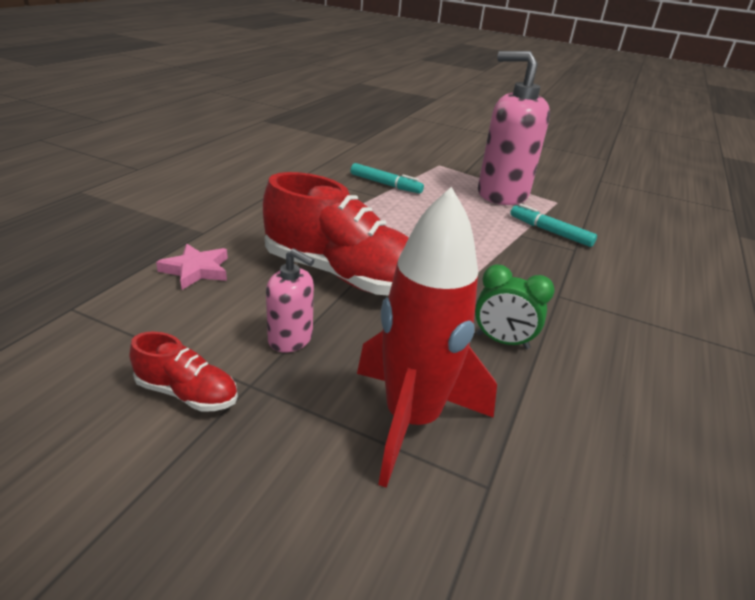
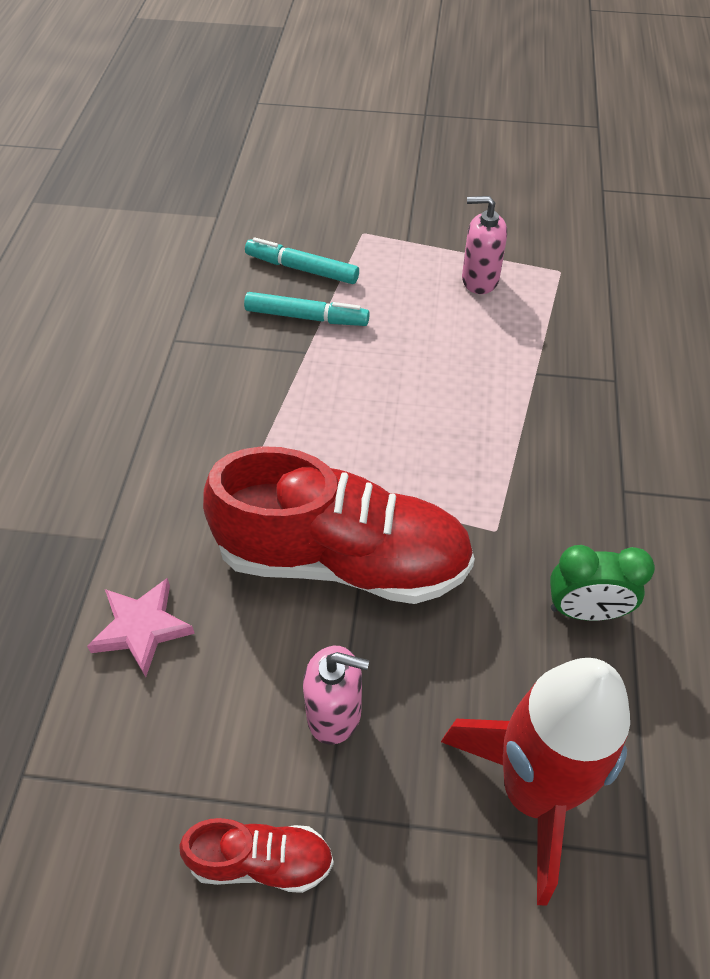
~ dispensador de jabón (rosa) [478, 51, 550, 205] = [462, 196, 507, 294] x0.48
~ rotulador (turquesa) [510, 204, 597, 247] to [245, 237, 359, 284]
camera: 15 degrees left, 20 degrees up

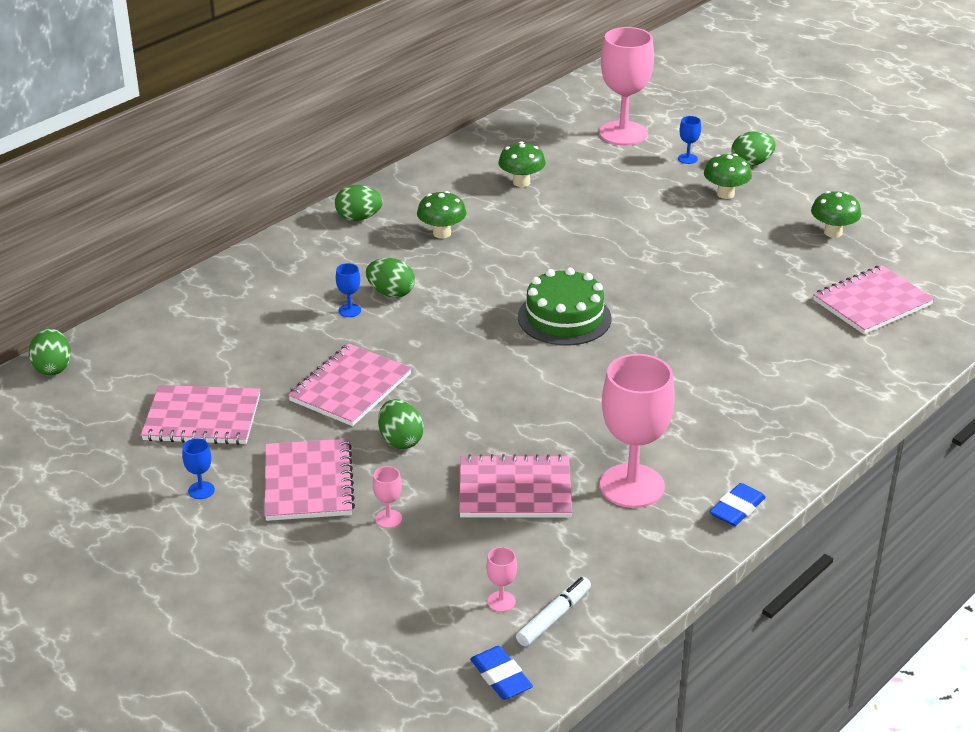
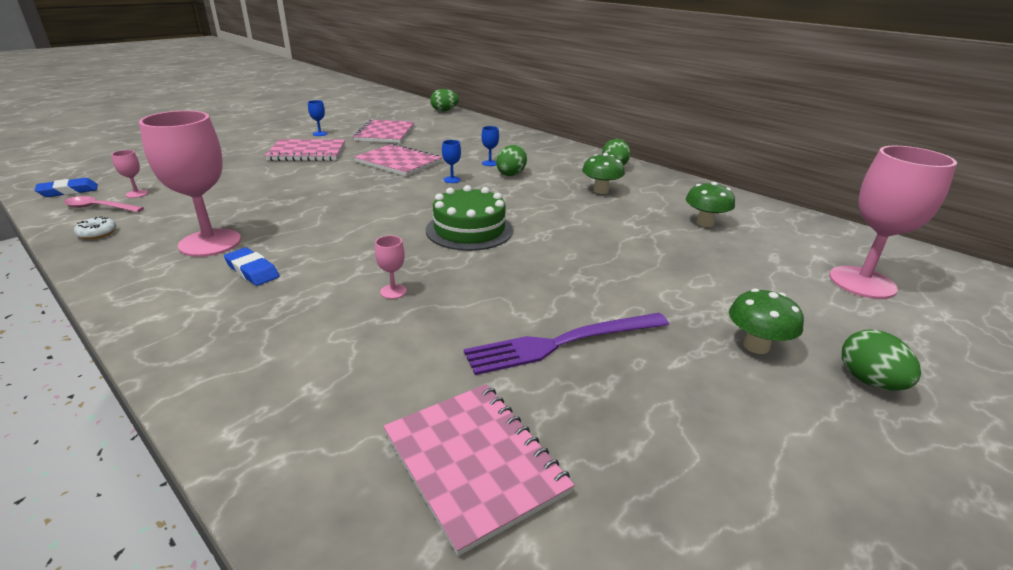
~ copa (azul) [678, 116, 701, 164] to [442, 140, 461, 183]
- seta (verde) [811, 191, 861, 238]
- huevo (verde) [378, 399, 424, 449]
- cuaderno (rosa) [459, 454, 572, 518]
~ copa (rosa) [373, 466, 402, 528] to [375, 235, 407, 299]
~ goma de borrar (azul) [709, 483, 766, 526] to [224, 247, 279, 286]
~ rotulador (blanco) [516, 577, 591, 647] to cuchara (rosa) [64, 196, 144, 212]
+ rosquilla (blanco) [74, 216, 116, 239]
+ tenedor (morado) [464, 313, 669, 375]
camera: 90 degrees right, 5 degrees down

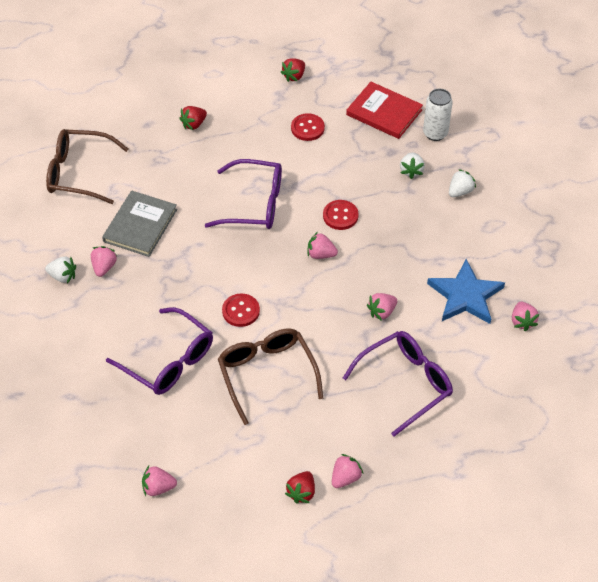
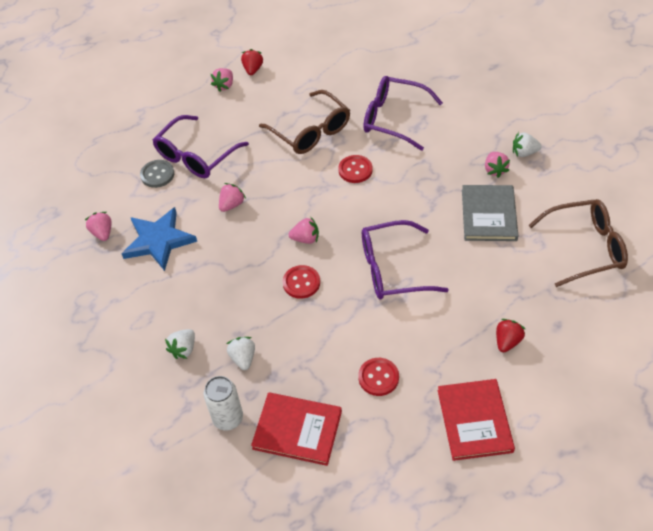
- fresa (rojo) [281, 58, 305, 82]
- fresa (rosa) [142, 466, 177, 496]
+ botón (gris) [140, 160, 174, 188]
+ libro (rojo) [438, 379, 515, 461]
camera: 165 degrees right, 0 degrees up

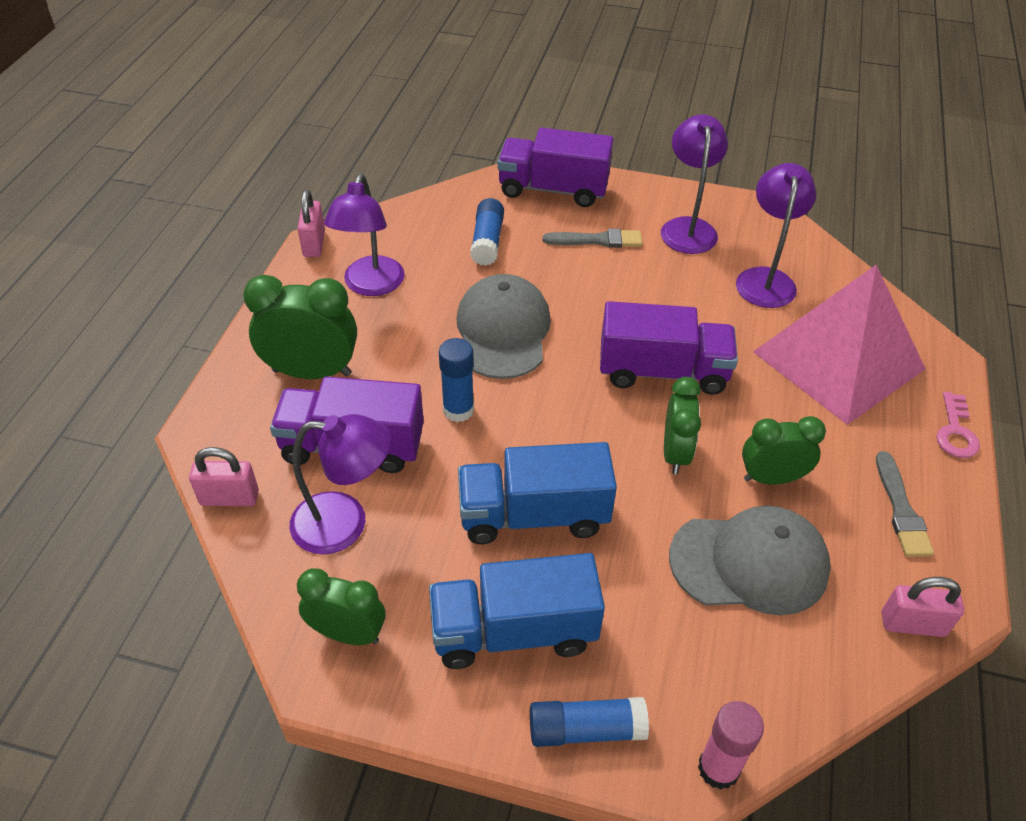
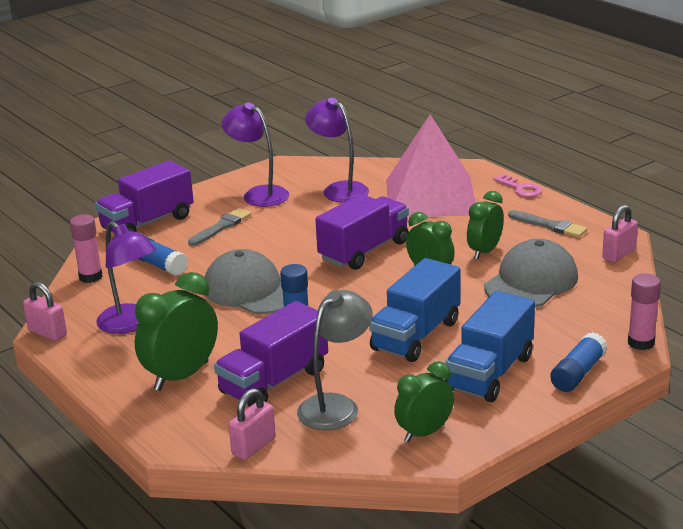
~ lámpara (morado) [290, 414, 391, 555] to lámpara (gris) [297, 290, 373, 430]
+ barra de pegamento (rosa) [70, 214, 103, 283]
camera: 50 degrees left, 20 degrees down

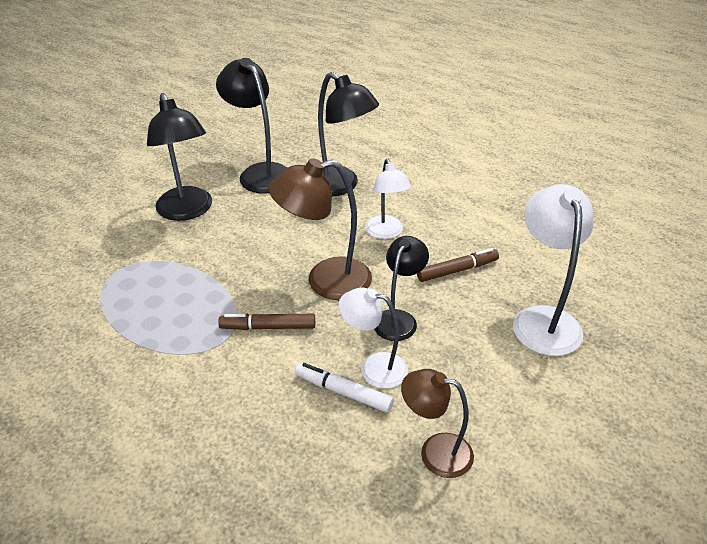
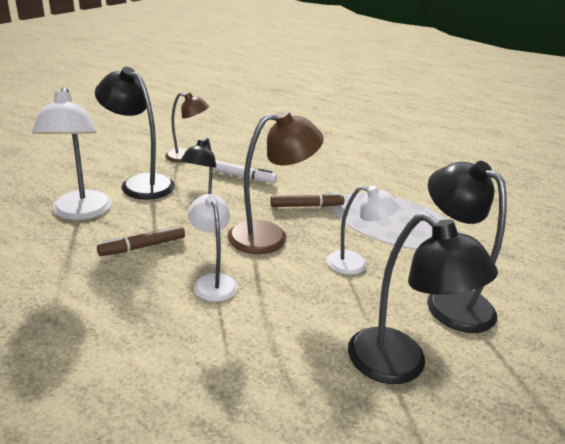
~ lámpara (negro) [318, 72, 379, 197] to [95, 67, 175, 200]
~ lámpara (blanco) [339, 287, 408, 389] to [327, 185, 399, 275]
camera: 170 degrees right, 10 degrees down

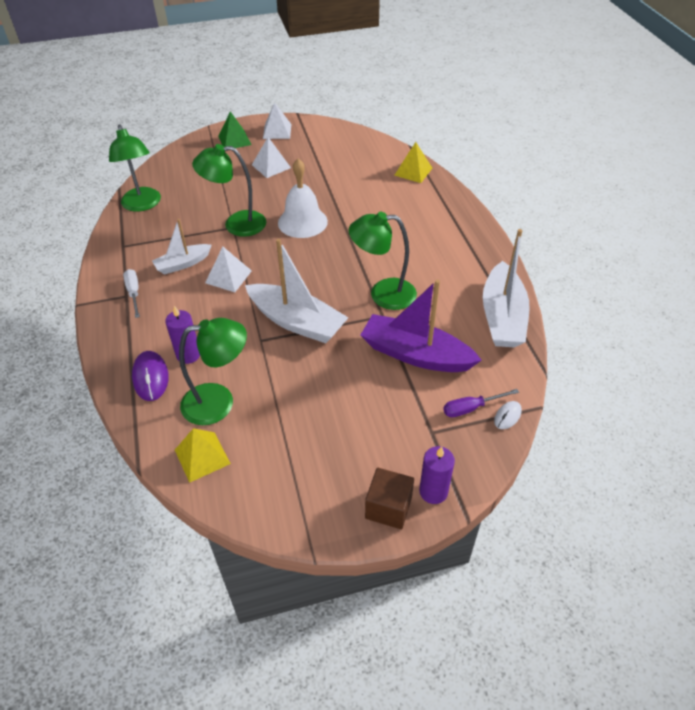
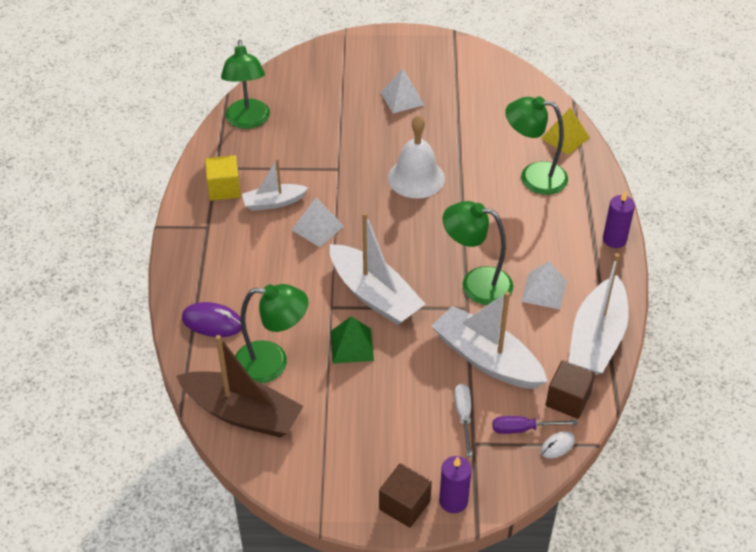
~ pirámide (blanco) [263, 102, 291, 139] to [521, 261, 567, 310]
~ pirámide (verde) [218, 111, 251, 148] to [330, 316, 374, 364]
~ lámpara (verde) [192, 144, 266, 237] to [505, 96, 568, 195]
~ destornillador (blanco) [123, 269, 140, 318] to [454, 384, 472, 457]
~ barco (morado) [360, 279, 482, 372] to barco (blanco) [432, 291, 548, 389]
~ vela (morado) [165, 306, 200, 364] to [603, 191, 635, 248]
~ ratón (morado) [132, 351, 169, 401] = [182, 302, 242, 337] 75 degrees counterclockwise
~ pirámide (amarillo) [175, 428, 231, 483] to barco (marrón) [176, 335, 303, 437]
+ cubo (amarillo) [205, 155, 241, 201]
+ cubo (marrón) [546, 360, 595, 419]
camera: 15 degrees right, 0 degrees up

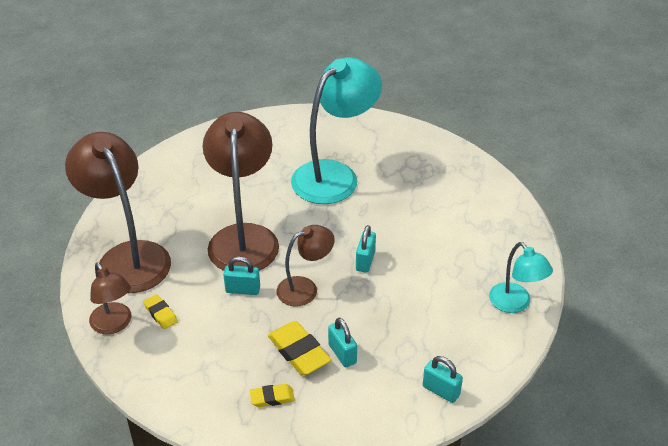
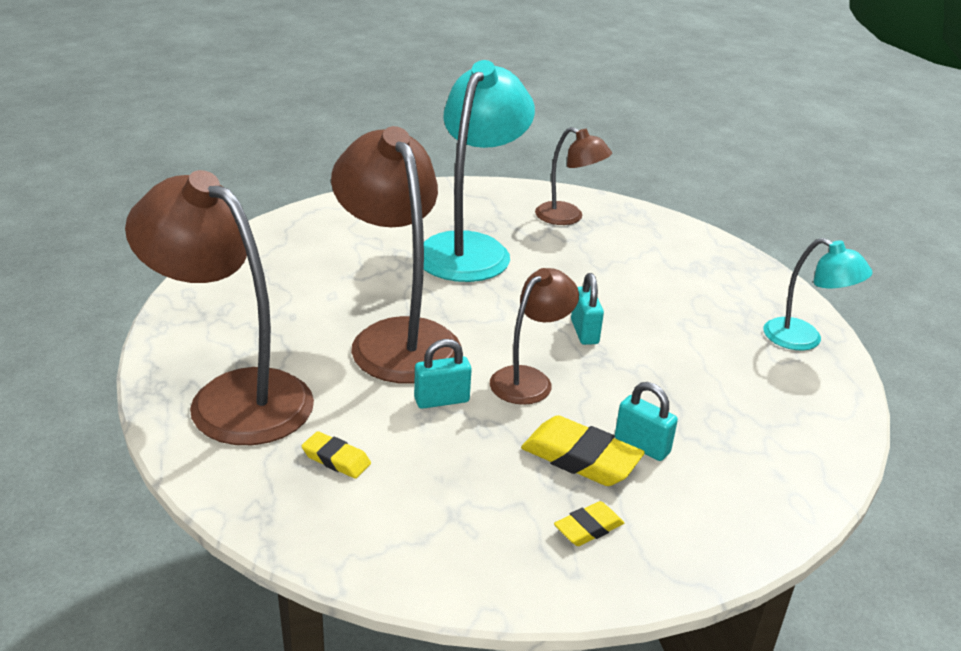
~ lámpara (marrón) [89, 262, 131, 334] to [535, 127, 612, 225]
- candado (turquesa) [423, 356, 463, 403]
camera: 25 degrees left, 10 degrees down

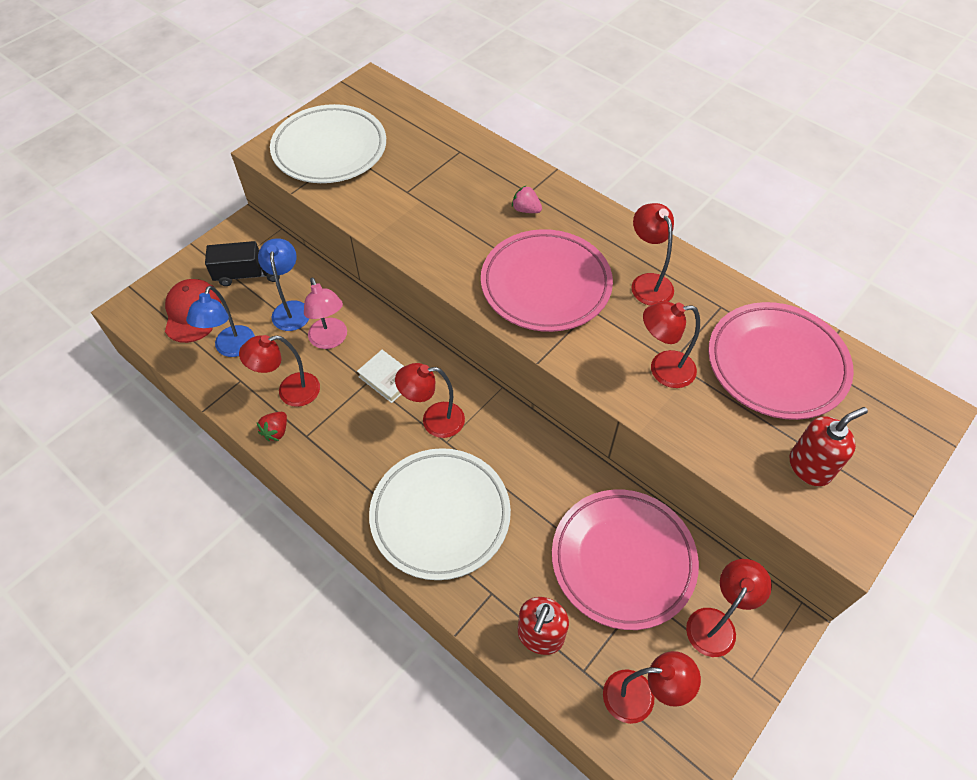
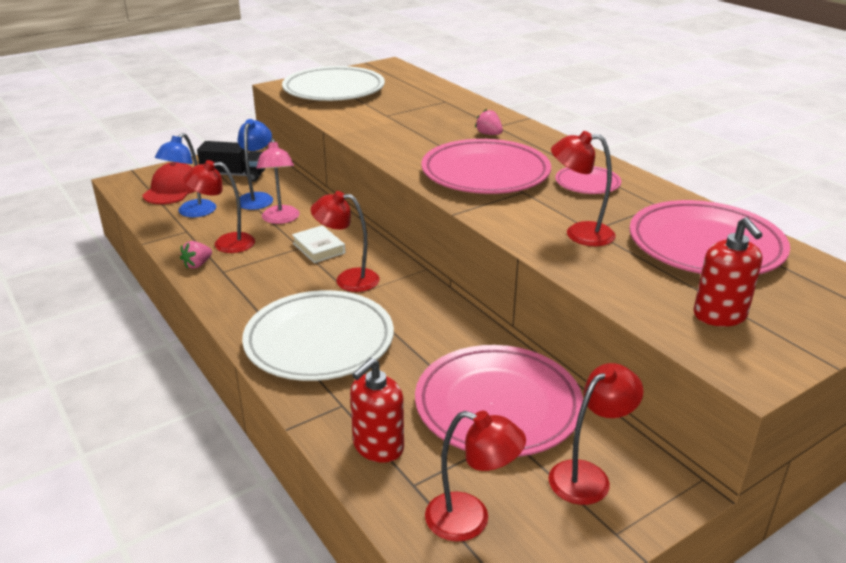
~ lámpara (rojo) [631, 203, 674, 306] to plato (rosa) [555, 166, 621, 194]
~ dispensador de jabón (rojo) [790, 407, 868, 486] = [693, 217, 763, 327] 90 degrees clockwise
~ fresa (rojo) [257, 412, 287, 441] to fresa (rosa) [180, 241, 212, 269]
camera: 15 degrees right, 25 degrees down

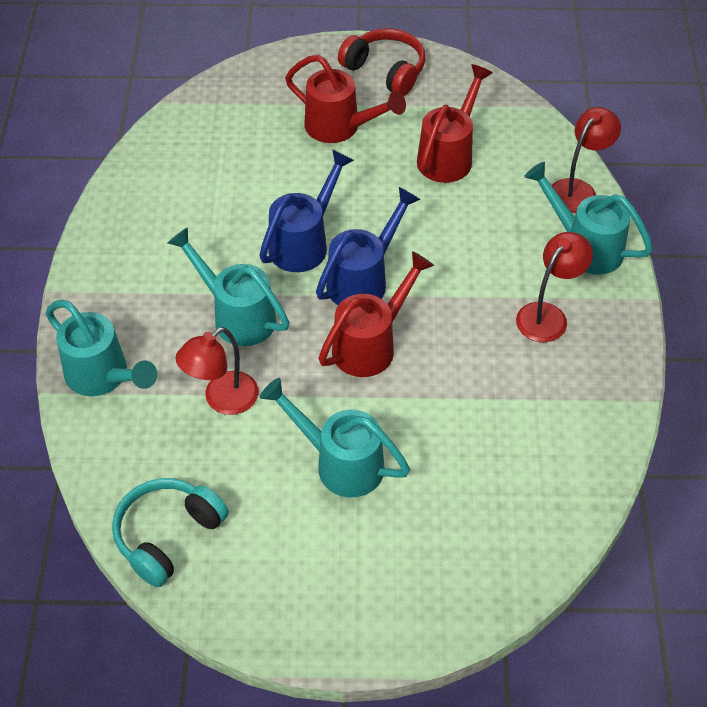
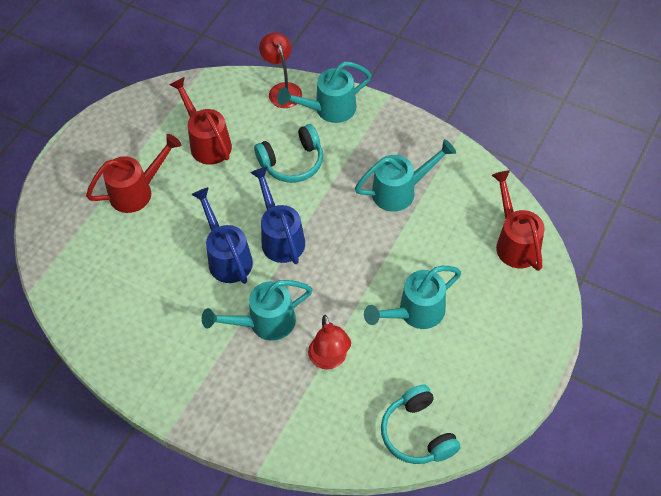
- auriculares (rojo) [338, 28, 425, 96]
- lámpara (rojo) [516, 232, 593, 342]
~ regadera (rojo) [319, 251, 434, 377] to [492, 171, 545, 271]
~ regadera (turquesa) [46, 300, 157, 396] to [355, 139, 456, 212]
+ auriculares (turquesa) [254, 124, 323, 183]
camera: 60 degrees left, 5 degrees up

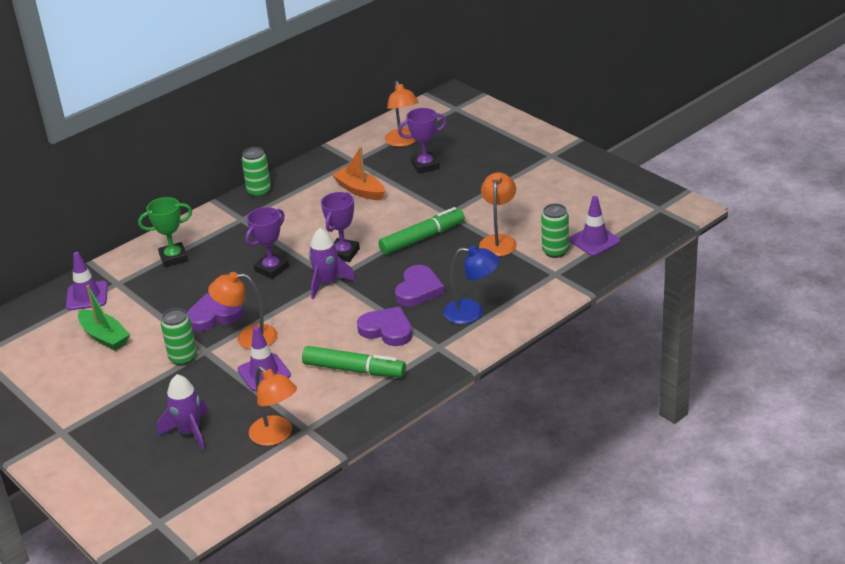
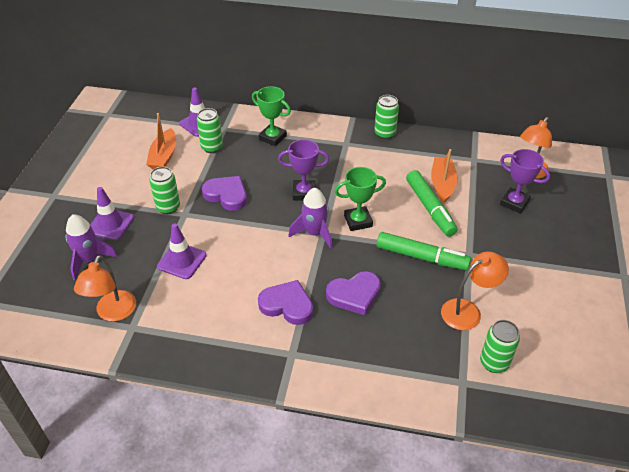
~ trofeo (morado) [321, 192, 360, 262] to trofeo (verde) [335, 167, 386, 231]
~ cono de tráfico (morado) [569, 196, 621, 256] to [90, 187, 134, 240]
- lámpara (azul) [443, 246, 500, 324]
- lámpara (naranja) [208, 272, 277, 350]
~ barco (verde) [78, 285, 130, 351] to barco (naranja) [146, 113, 176, 169]
~ corazón (morado) [357, 307, 413, 346] = [258, 280, 313, 325] 60 degrees counterclockwise
~ rotulador (verde) [302, 346, 406, 377] to [406, 170, 458, 237]
+ lata (verde) [197, 108, 223, 153]
camera: 50 degrees right, 10 degrees up

